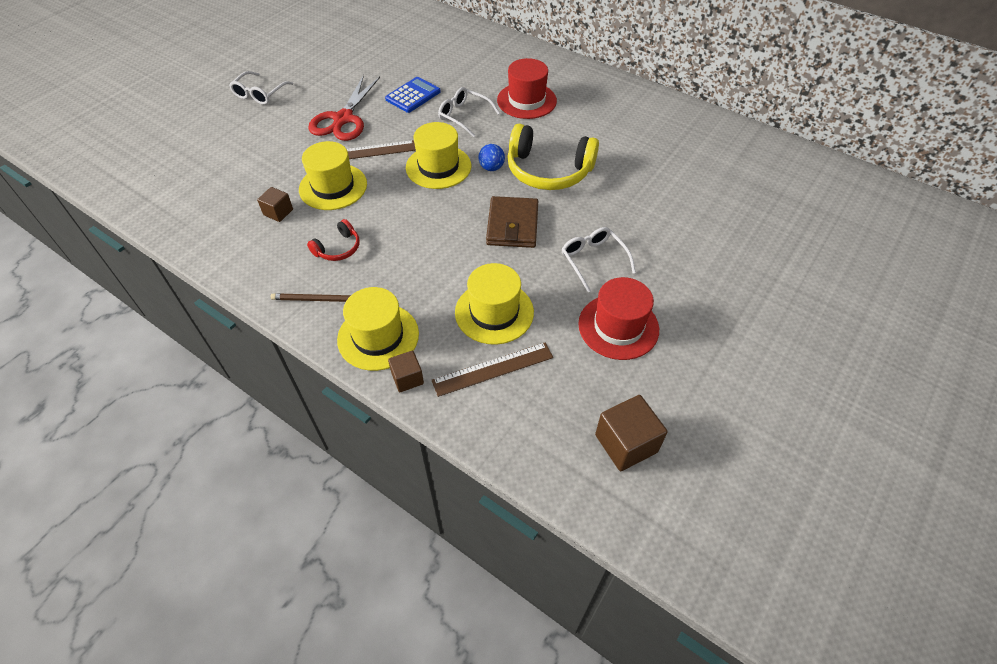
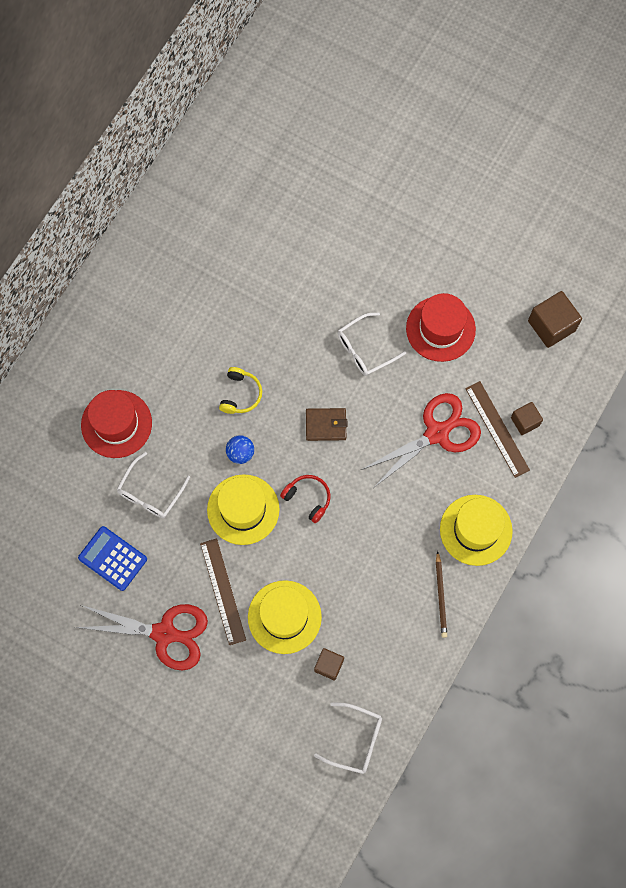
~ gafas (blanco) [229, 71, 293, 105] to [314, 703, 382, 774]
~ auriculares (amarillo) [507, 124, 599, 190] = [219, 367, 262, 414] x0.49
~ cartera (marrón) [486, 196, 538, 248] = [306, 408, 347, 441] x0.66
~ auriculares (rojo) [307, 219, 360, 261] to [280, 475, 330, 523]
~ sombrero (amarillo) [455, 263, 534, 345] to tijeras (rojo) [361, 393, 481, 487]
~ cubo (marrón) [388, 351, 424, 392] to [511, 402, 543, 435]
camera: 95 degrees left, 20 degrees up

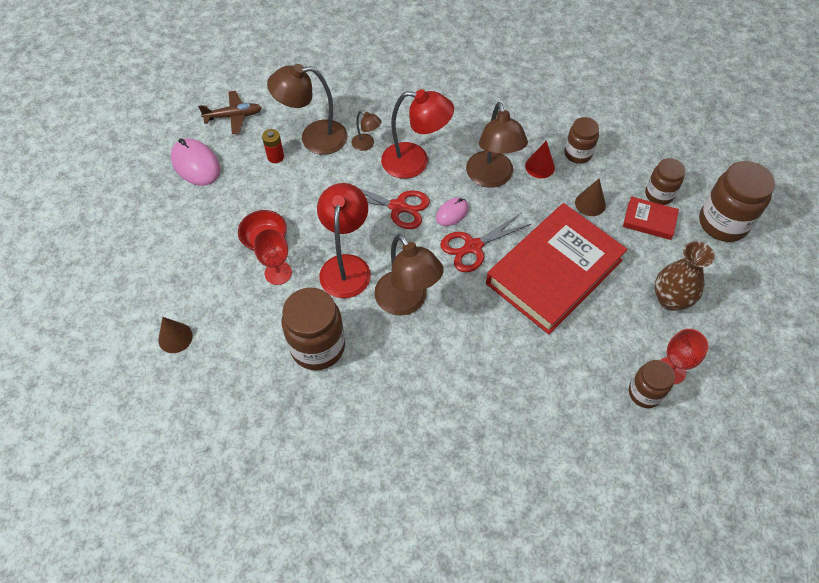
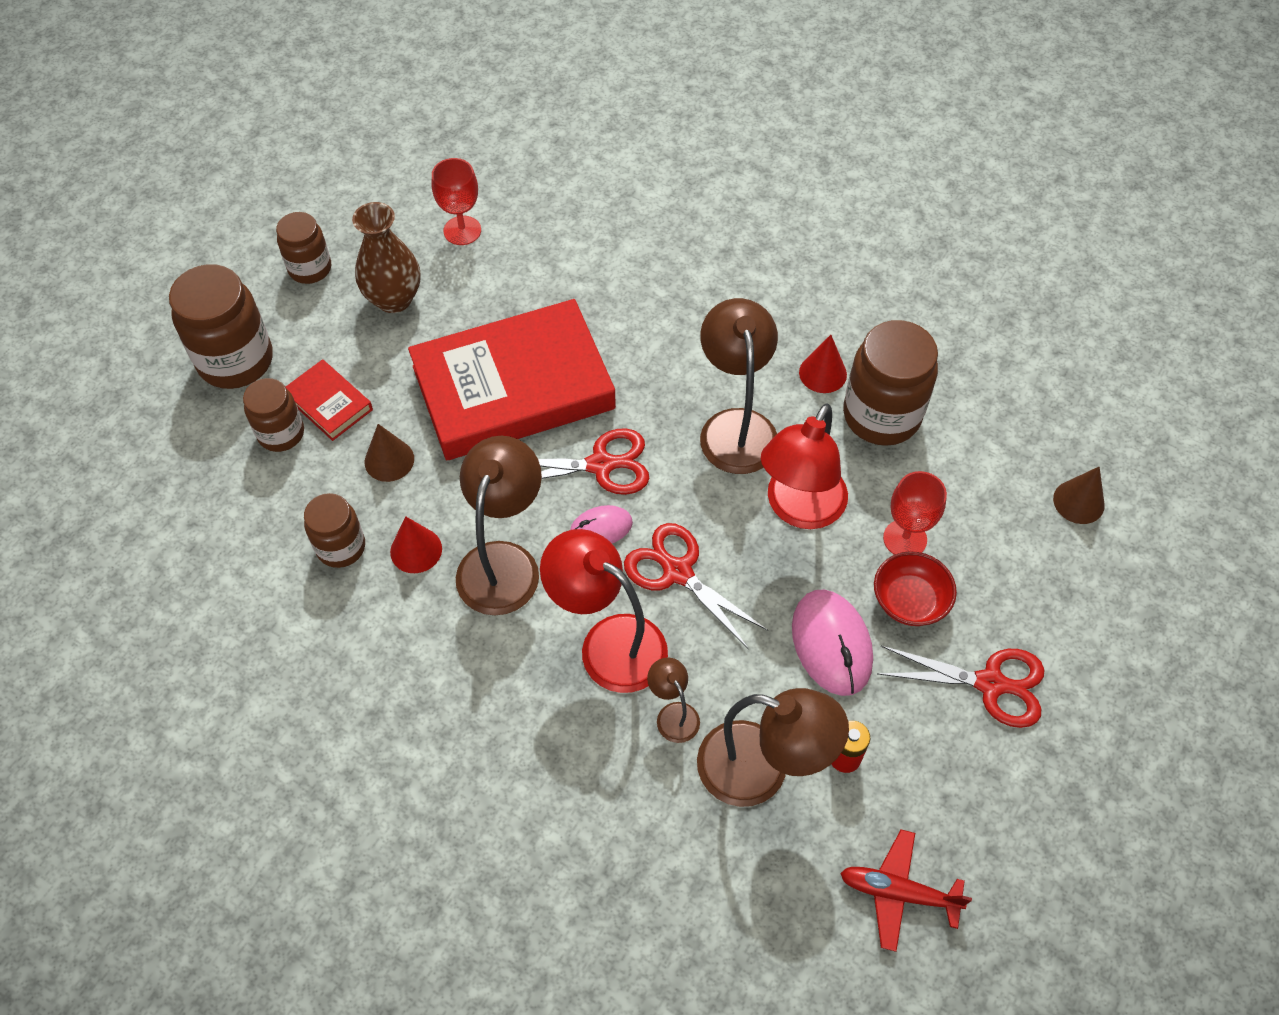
~ avión (marrón) [198, 91, 262, 134] to avión (rojo) [840, 829, 972, 952]
~ ratón (rosa) [171, 138, 221, 186] to [792, 589, 873, 696]
~ tarro (marrón) [629, 360, 675, 408] to [276, 212, 331, 284]
+ cono (rojo) [799, 335, 847, 393]
+ tijeras (rojo) [877, 646, 1044, 728]
camera: 155 degrees left, 0 degrees up

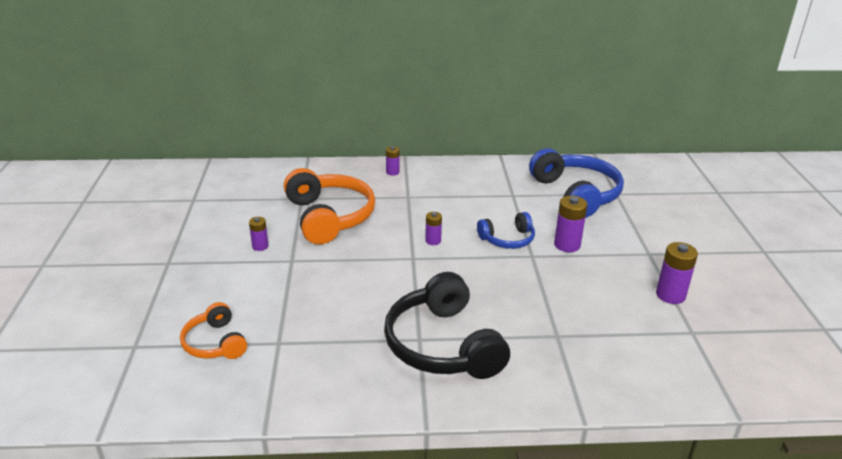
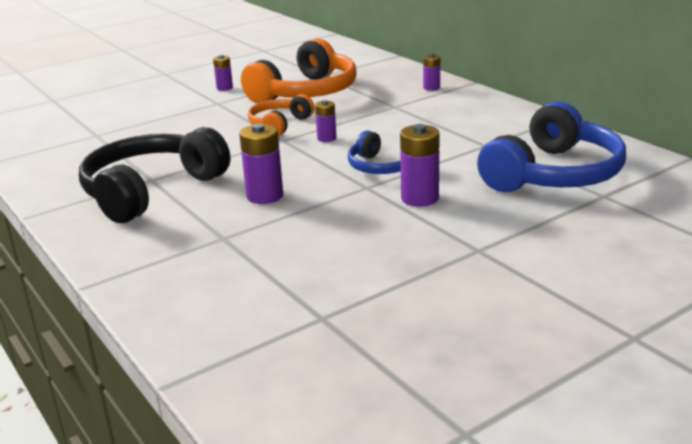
~ pila (morado) [656, 242, 698, 304] to [239, 123, 283, 204]
~ auriculares (naranja) [180, 302, 247, 359] to [248, 94, 314, 136]
camera: 60 degrees right, 5 degrees down

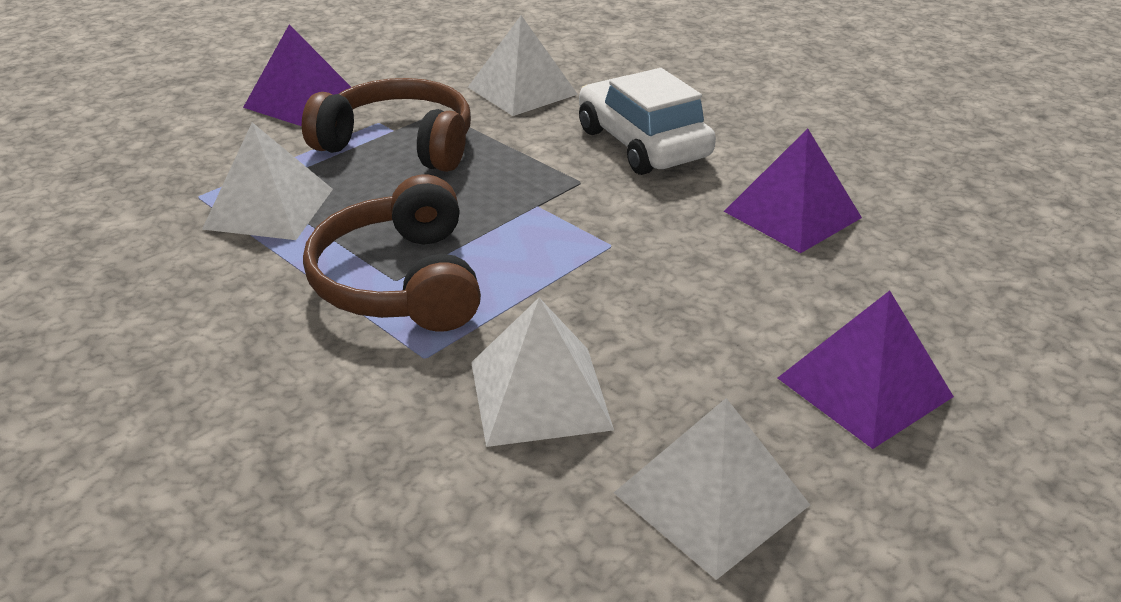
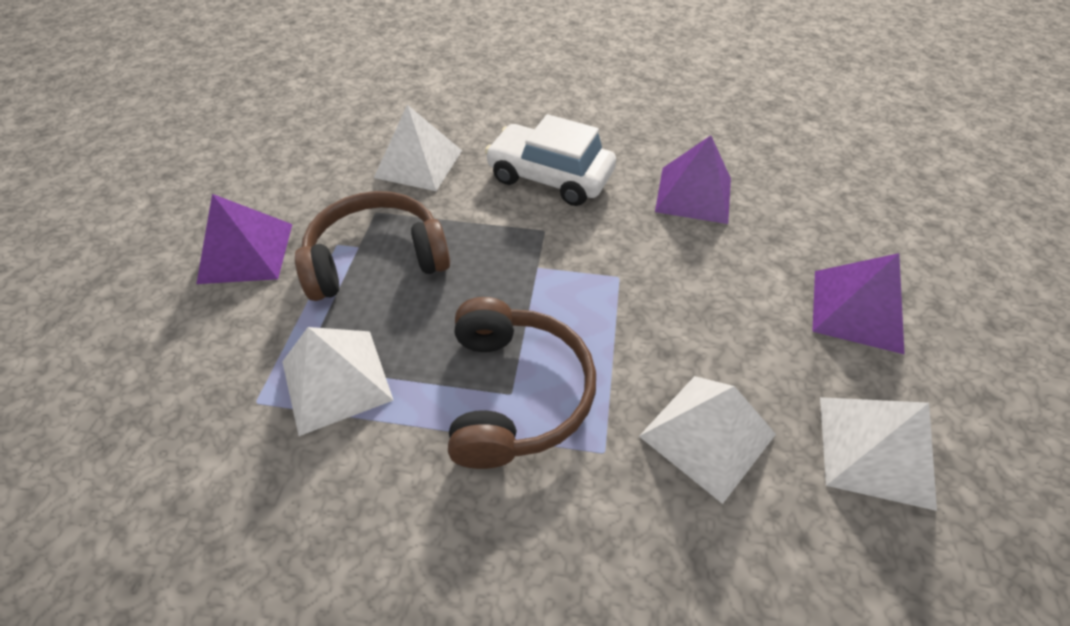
~ auriculares (marrón) [303, 175, 481, 332] = [448, 297, 596, 469] 135 degrees counterclockwise
camera: 35 degrees left, 15 degrees up

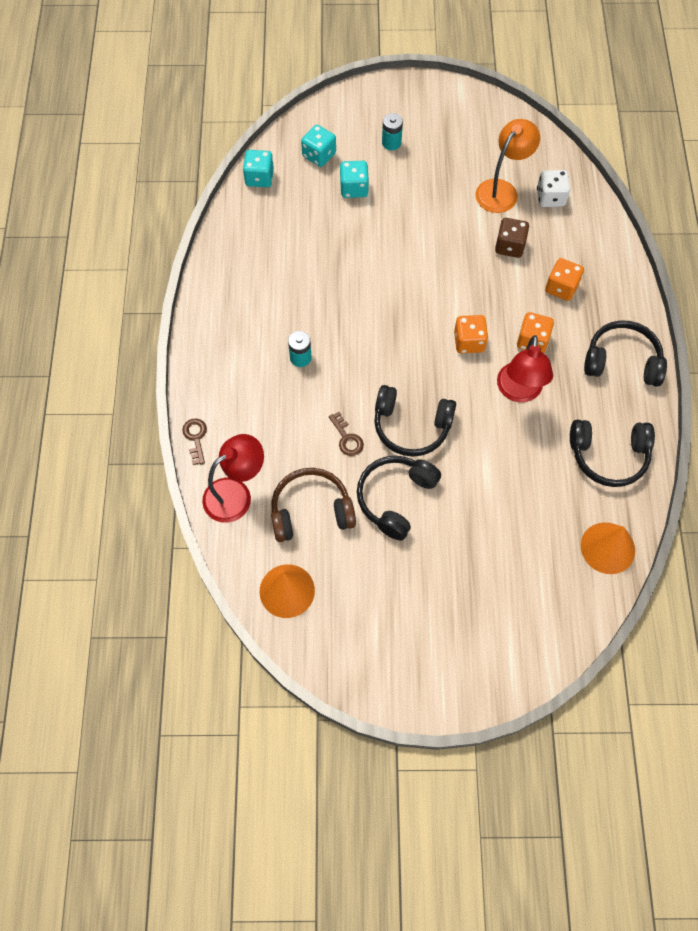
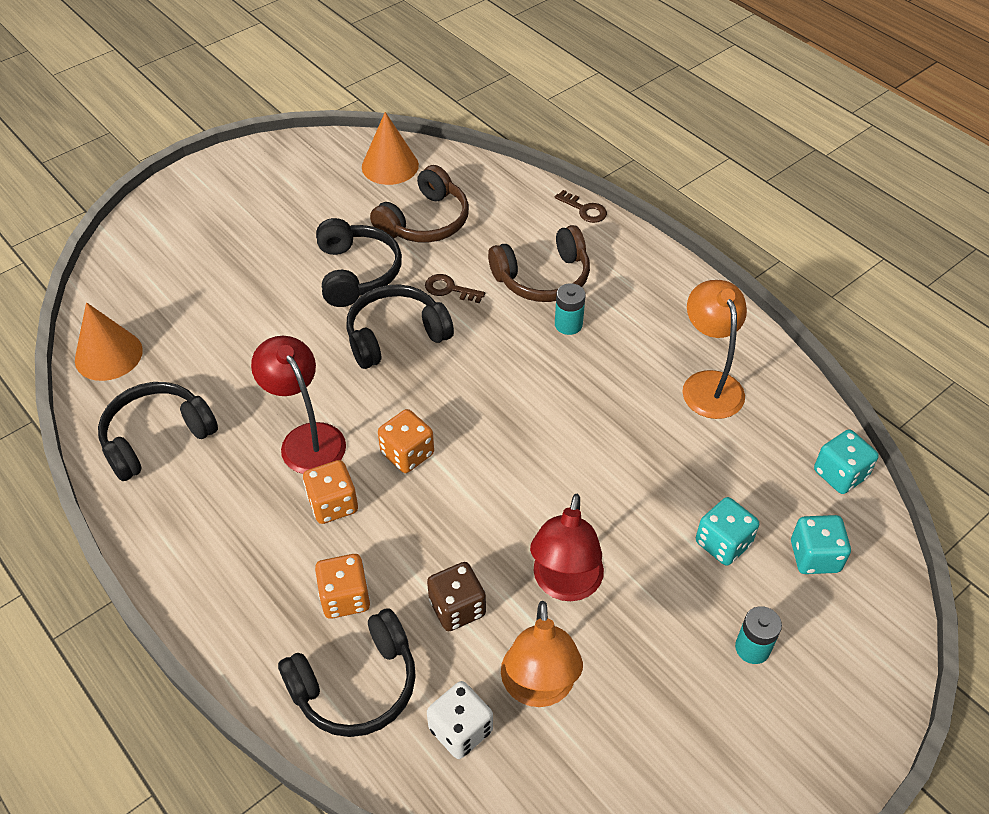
~ auriculares (negro) [584, 320, 667, 387] to [278, 608, 416, 737]
~ lámpara (rojo) [202, 434, 264, 523] to [530, 494, 604, 601]
+ auriculares (marrón) [488, 225, 590, 302]
+ lámpara (naranja) [682, 280, 747, 419]
camera: 140 degrees right, 15 degrees down

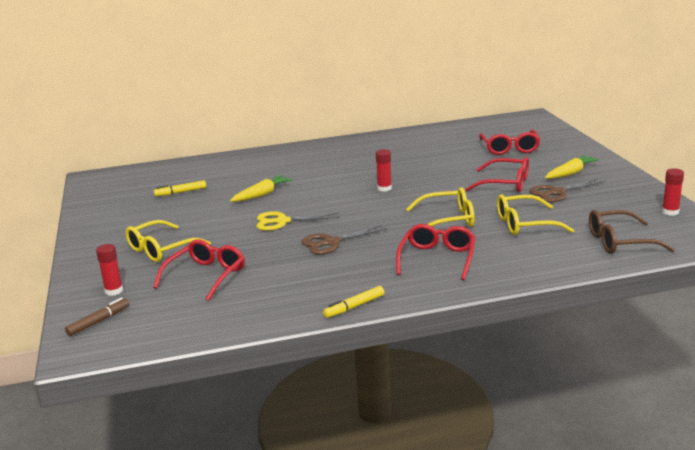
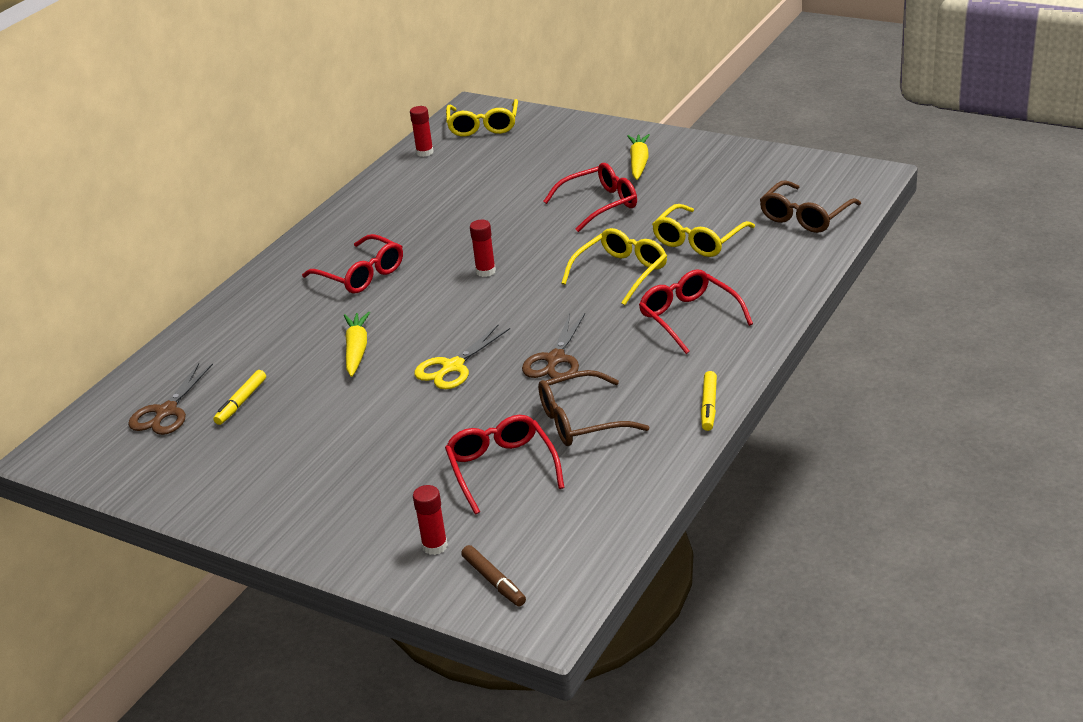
~ gafas (rojo) [479, 130, 540, 155] to [302, 234, 403, 293]
~ barra de pegamento (rojo) [662, 169, 684, 216] to [410, 106, 433, 157]
~ tijeras (marrón) [530, 178, 606, 202] to [128, 363, 213, 435]
~ gafas (amarillo) [125, 220, 211, 262] to [446, 99, 518, 137]
~ rotulador (marrón) [65, 297, 129, 336] = [461, 545, 526, 606] 150 degrees clockwise
+ gafas (marrón) [538, 370, 649, 446]
camera: 45 degrees left, 10 degrees up

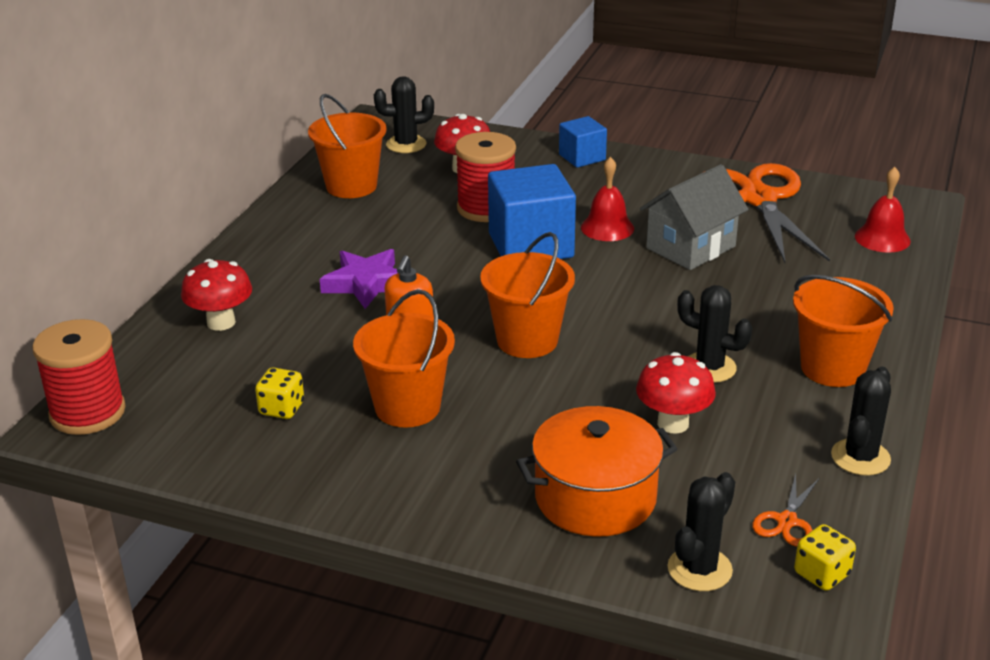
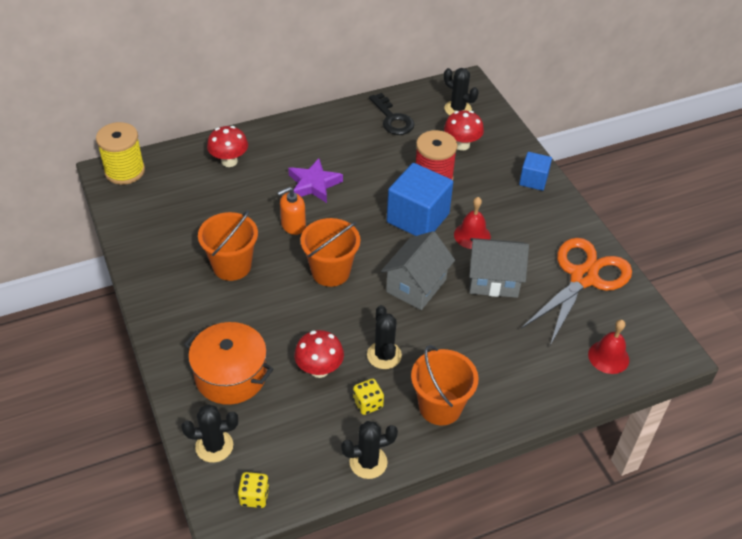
~ balde (naranja) [308, 94, 386, 198] to llave (negro) [369, 93, 414, 135]
~ carrete (rojo) [32, 319, 126, 435] to carrete (amarillo) [96, 122, 145, 185]
~ dado (amarillo) [255, 367, 304, 419] to [353, 379, 384, 415]
- tijeras (naranja) [752, 474, 819, 547]
+ casa (gris) [381, 231, 455, 310]
camera: 45 degrees right, 15 degrees up

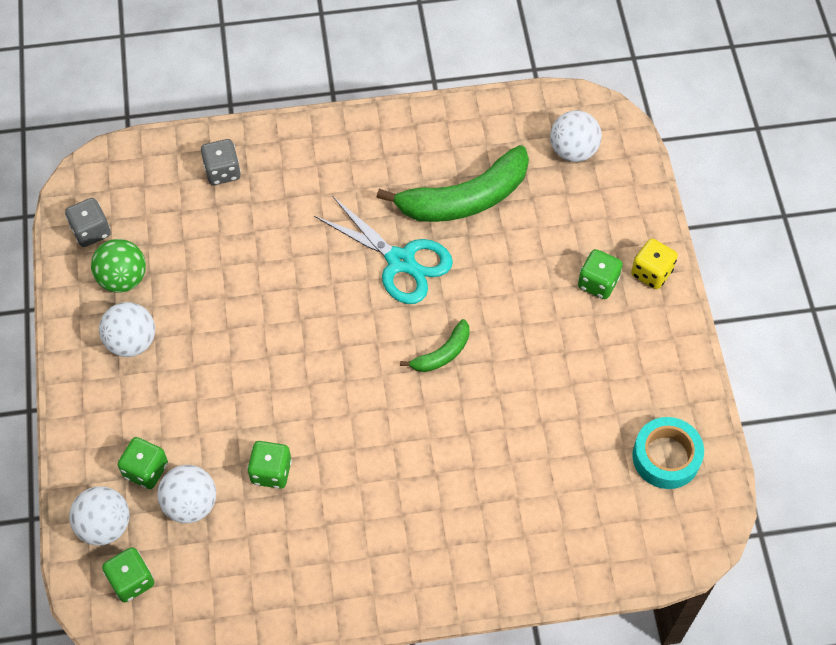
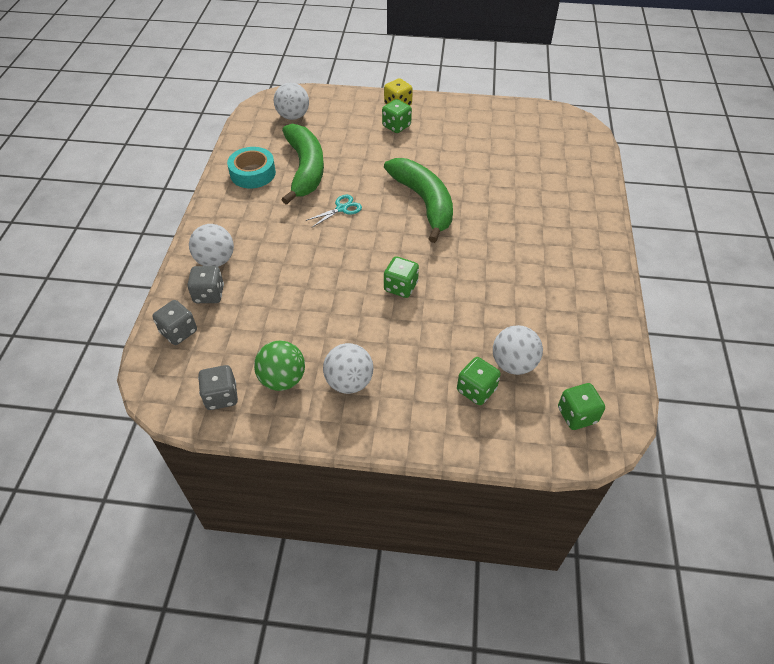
~ tijeras (turquesa) [314, 197, 453, 304] = [306, 195, 362, 227] x0.51
~ plátano (verde) [400, 319, 470, 372] = [384, 158, 453, 243] x2.04
~ cinta adhesiva (turquesa) [632, 417, 704, 489] to [227, 147, 276, 188]
~ dado (verde) [247, 441, 292, 489] to [384, 256, 419, 298]
~ pelota (blanco) [69, 486, 129, 545] to [189, 224, 234, 267]
+ dado (gris) [152, 300, 197, 345]
camera: 75 degrees left, 10 degrees down

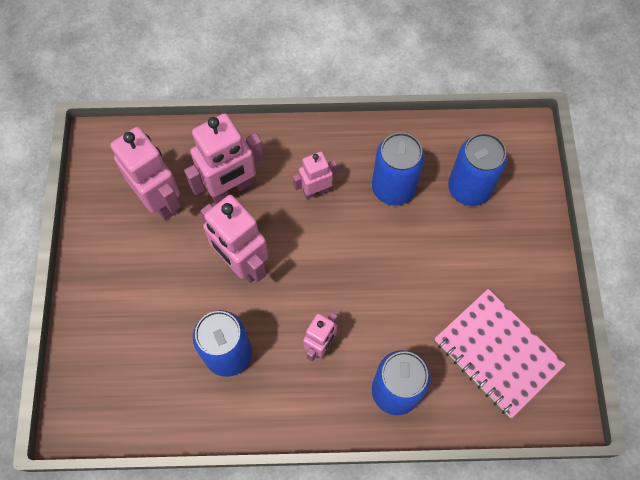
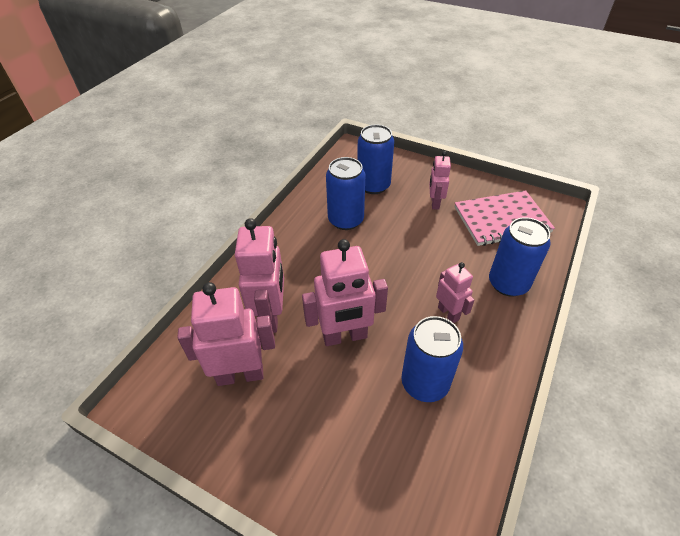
~ robot (rosa) [293, 152, 337, 199] to [429, 151, 451, 210]
camera: 60 degrees left, 20 degrees down

